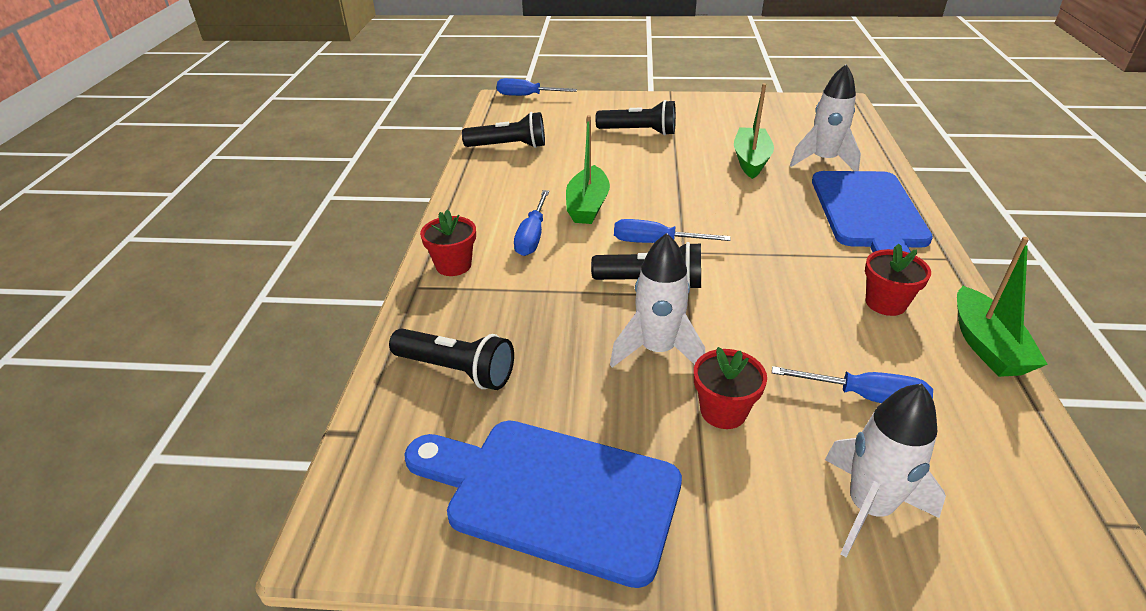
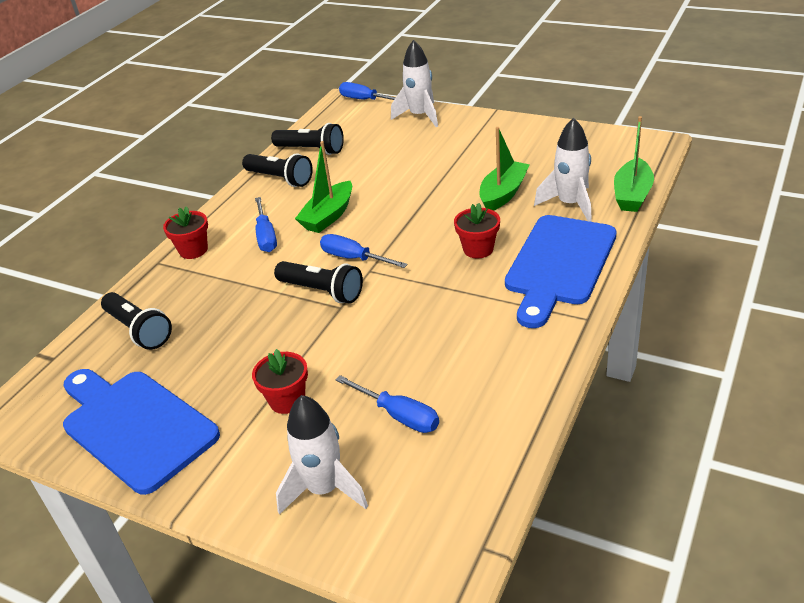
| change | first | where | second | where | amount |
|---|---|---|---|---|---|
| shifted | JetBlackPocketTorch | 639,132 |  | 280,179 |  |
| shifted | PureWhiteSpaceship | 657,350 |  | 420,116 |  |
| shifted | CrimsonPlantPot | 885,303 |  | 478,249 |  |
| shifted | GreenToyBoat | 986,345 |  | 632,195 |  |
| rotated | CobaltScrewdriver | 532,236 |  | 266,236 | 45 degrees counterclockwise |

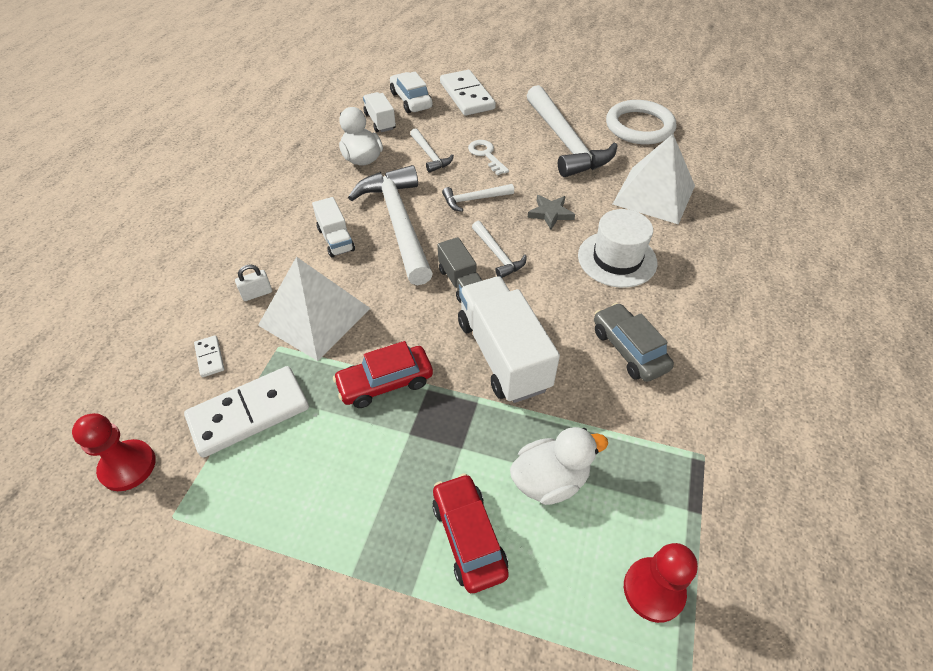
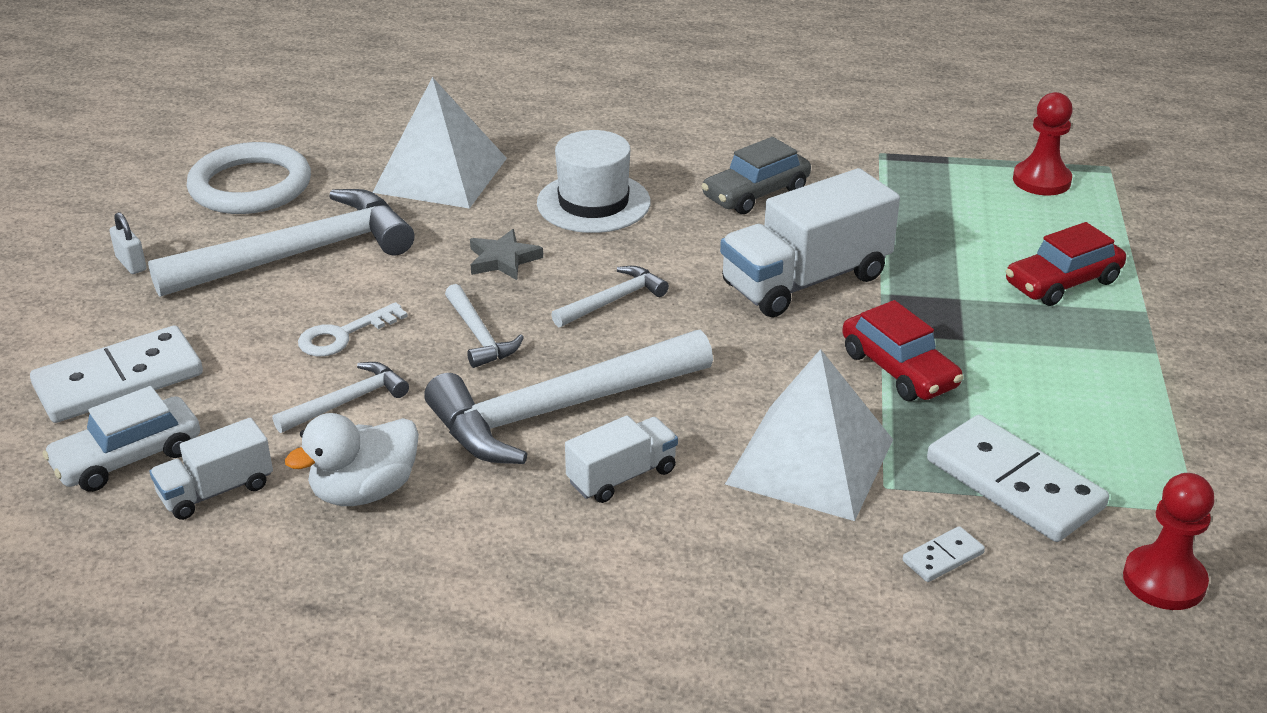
| change | first | where | second | where | amount |
|---|---|---|---|---|---|
| gone | AshGreyTruck | 460,282 |  |  |  |
| gone | PureWhiteDuck | 550,480 |  |  |  |
| shifted | PureWhiteSmallLock | 257,294 |  | 131,263 |  |

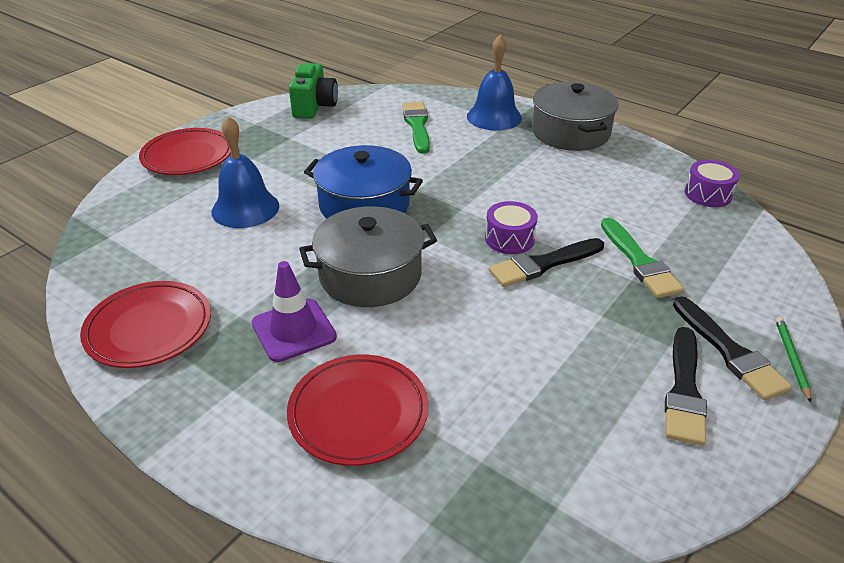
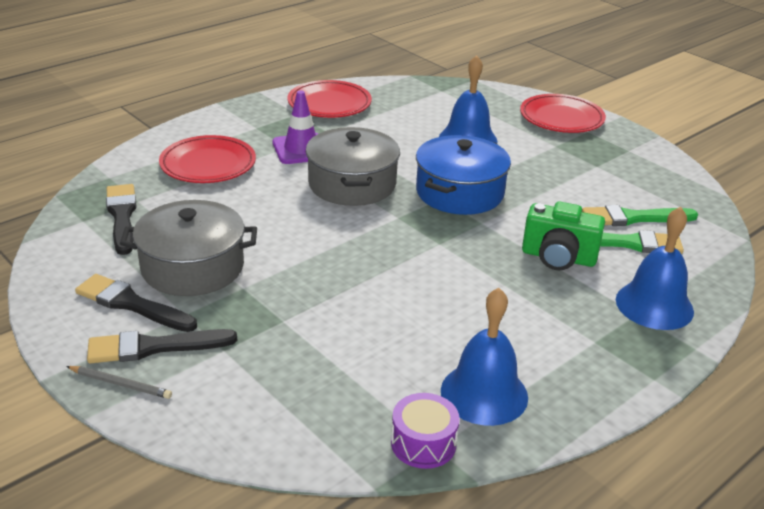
| change | first | where | second | where | amount |
|---|---|---|---|---|---|
| gone | PurpleToyDrum | 509,239 |  |  |  |
| new |  |  | CobaltSchoolBell | 484,393 |  |
| shifted | GreenCamera | 314,107 |  | 558,257 |  |
| shifted | JetBlackBrush | 543,264 |  | 122,216 |  |
| shifted | AshGreyPot | 570,132 |  | 193,267 |  |
| shifted | GreenBrush | 639,261 |  | 634,218 |  |
| repainted | GreenLeadPencil | 791,359 | AshGreyLeadPencil | 120,384 |  |

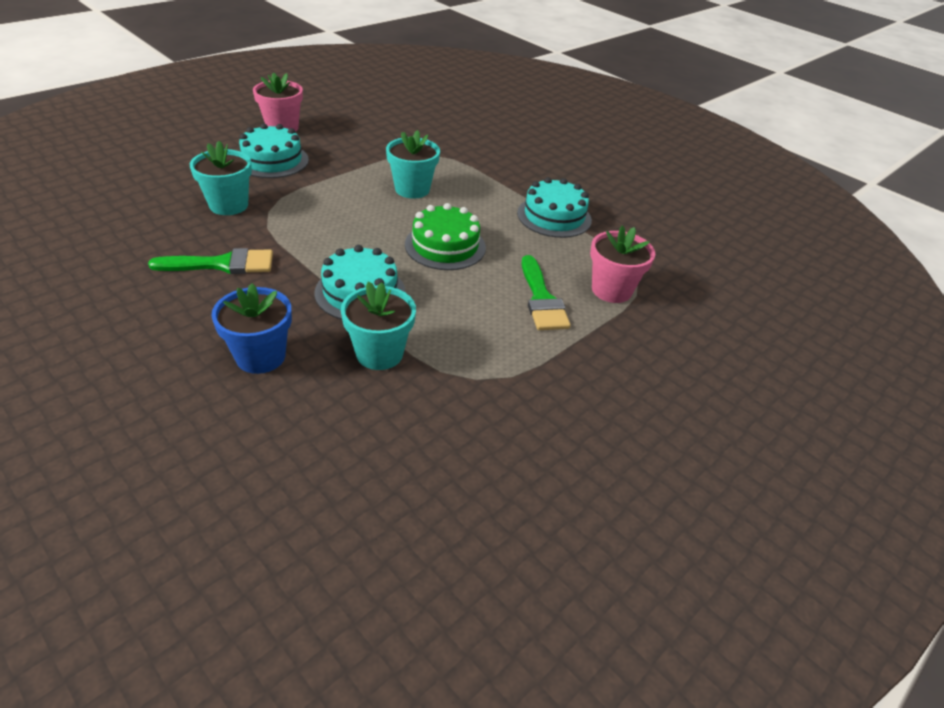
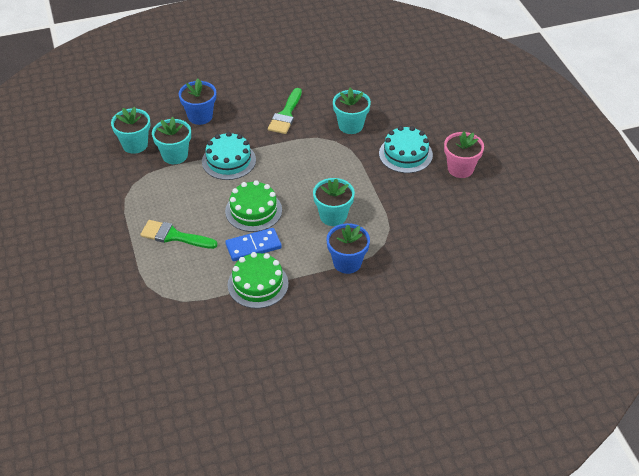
| change | first | where | second | where | amount |
|---|---|---|---|---|---|
| gone | RosePinkPlantPot | 611,290 |  |  |  |
| new |  |  | TealPlantPot | 135,145 |  |
| new |  |  | CobaltDominoPiece | 253,246 |  |
| new |  |  | CobaltPlantPot | 347,262 |  |
| repainted | TealLayerCake | 554,216 | GreenLayerCake | 258,284 |  |

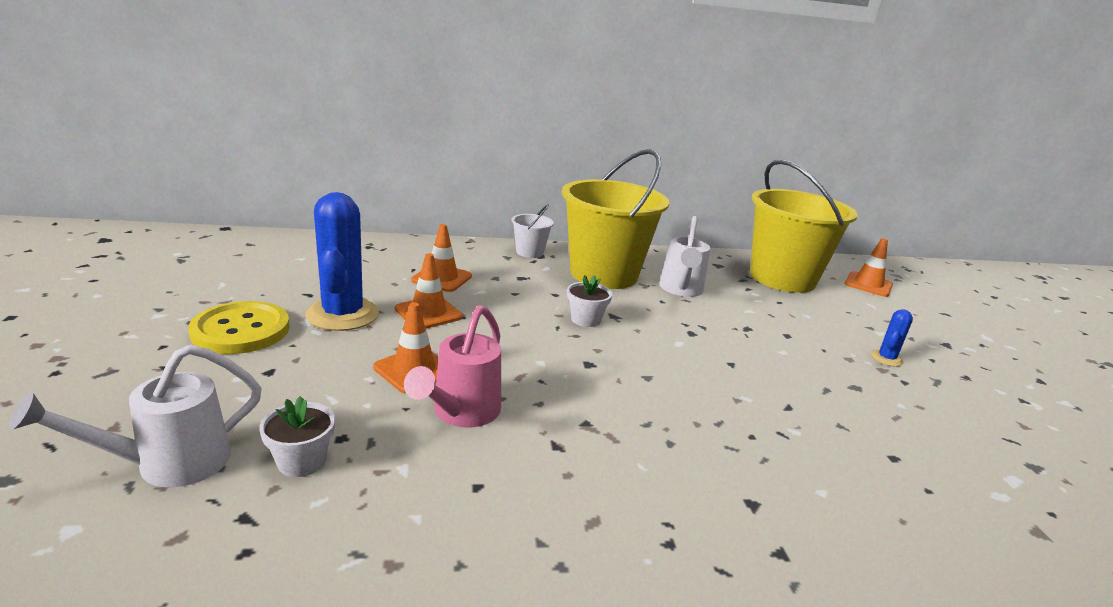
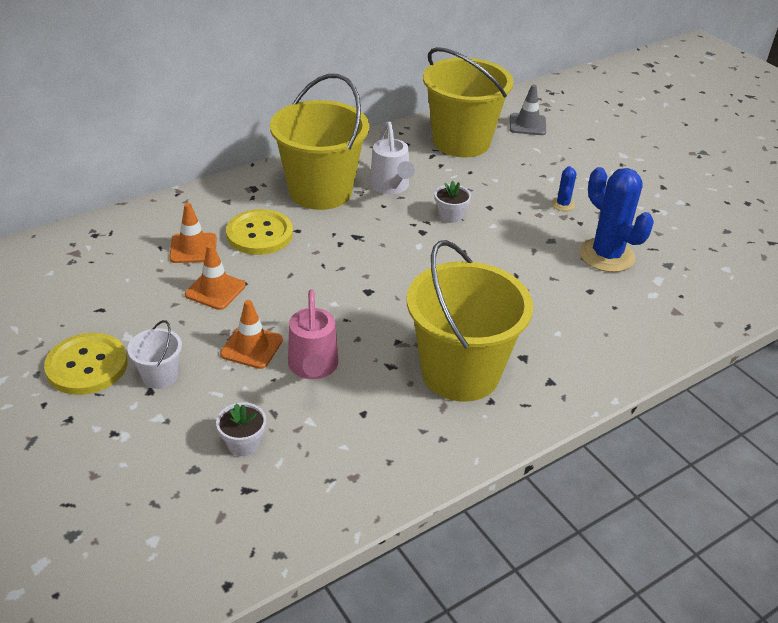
| change | first | where | second | where | amount |
|---|---|---|---|---|---|
| gone | PureWhiteWateringPot | 169,464 |  |  |  |
| new |  |  | BrightYellowShirtButton | 259,234 |  |
| new |  |  | BrightYellowPail | 460,372 |  |
| shifted | CobaltSaguaroCactus | 342,314 |  | 606,255 |  |
| shifted | PureWhitePail | 530,252 |  | 160,376 |  |
| shifted | PureWhitePlantPot | 585,319 |  | 450,216 |  |
| repainted | OrangeColouredTrafficCone | 868,284 | AshGreyTrafficCone | 527,124 |  |

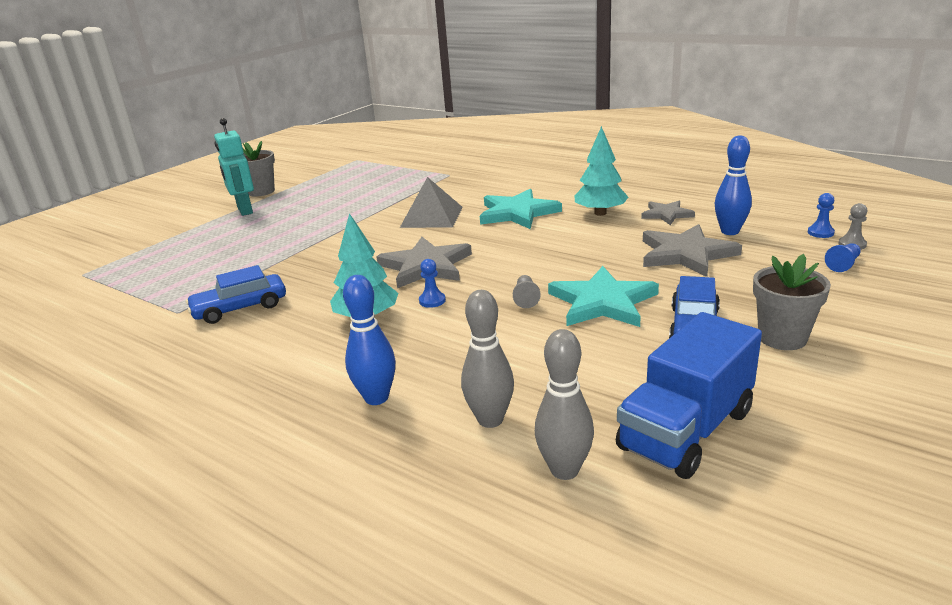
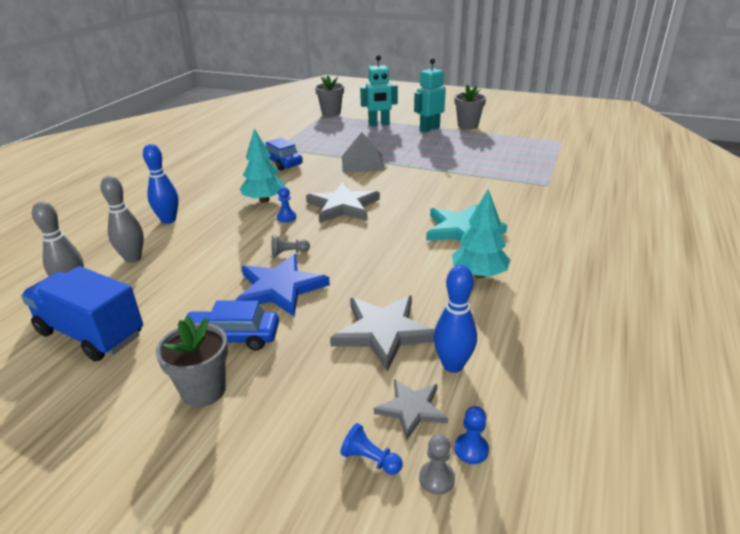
| change | first | where | second | where | amount |
|---|---|---|---|---|---|
| new |  |  | AshGreyPlantPot | 331,113 |  |
| new |  |  | TealToyRobot | 379,124 |  |
| shifted | AshGreySolidPyramid | 432,217 |  | 362,163 |  |
| shifted | AshGreyStarShape | 666,214 |  | 411,409 |  |
| repainted | TealStarShape | 602,302 | CobaltStarShape | 280,288 |  |

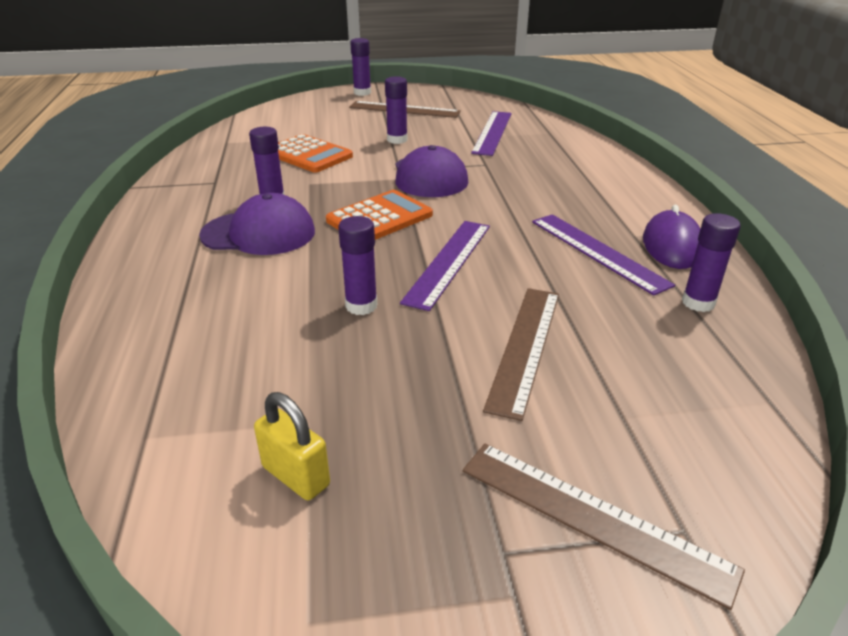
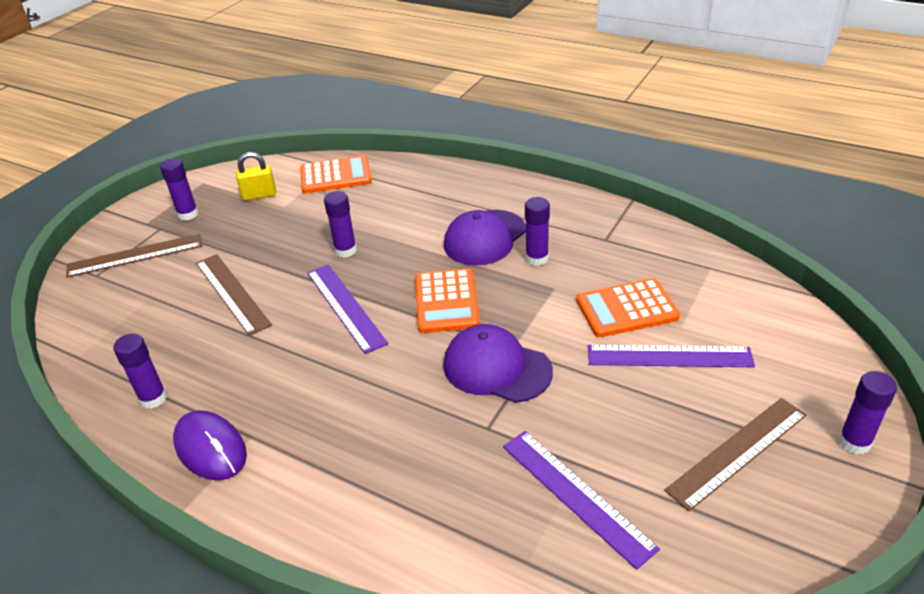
| change | first | where | second | where | amount |
|---|---|---|---|---|---|
| new |  |  | OrangeColouredCalculator | 335,176 |  |
| shifted | PurpleGlueStick | 397,140 |  | 188,214 |  |
| shifted | PurpleMeasuringStick | 598,252 |  | 669,356 |  |

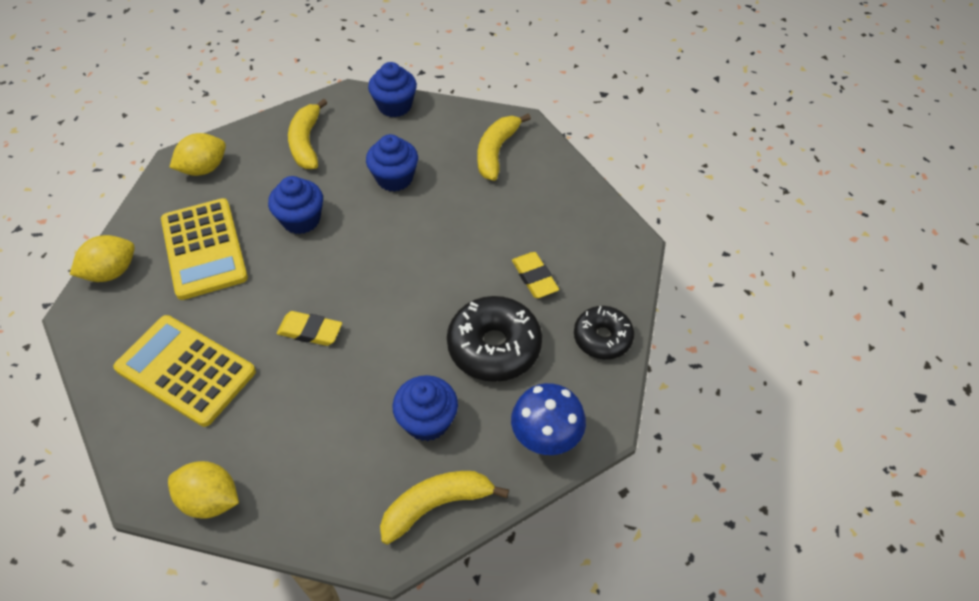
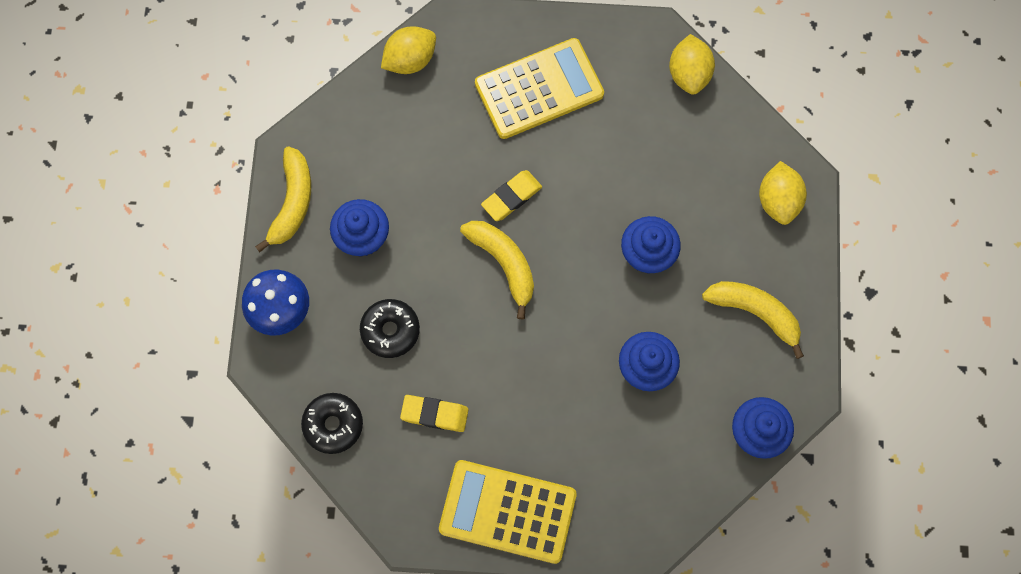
| change | first | where | second | where | amount |
|---|---|---|---|---|---|
| shifted | BrightYellowCalculator | 204,249 |  | 507,511 |  |
| shifted | BrightYellowToyBanana | 496,152 |  | 504,263 |  |
| scaled | JetBlackDonut | 494,347 |  | 390,330 | x0.64 |

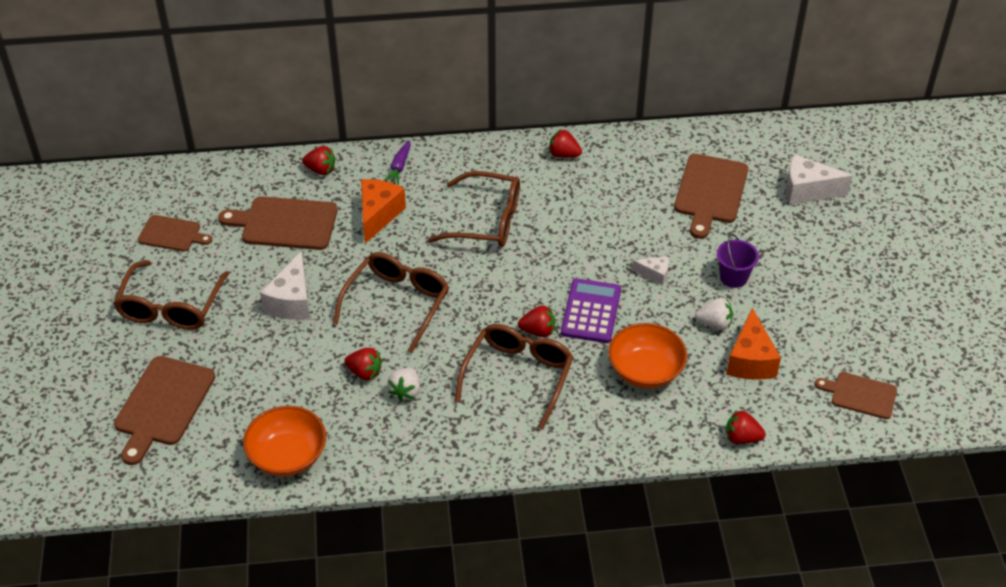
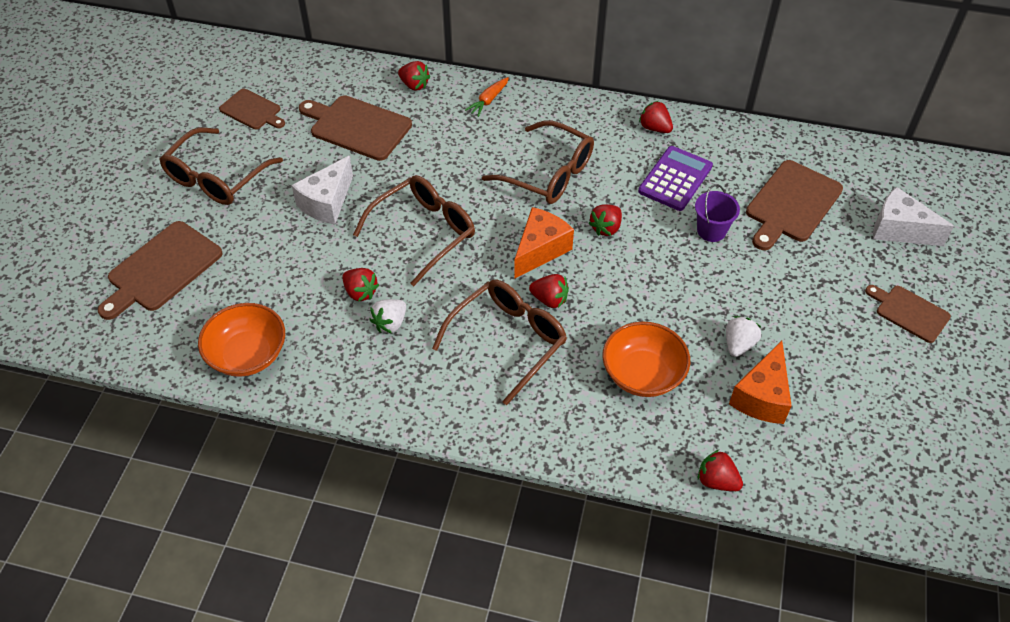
| change | first | where | second | where | amount |
|---|---|---|---|---|---|
| gone | PureWhitePieceOfCheese | 654,274 |  |  |  |
| new |  |  | CrimsonToyStrawberry | 606,228 |  |
| shifted | OrangeColouredPieceOfCheese | 378,215 |  | 540,250 |  |
| shifted | PurpleCalculator | 591,311 |  | 675,179 |  |
| shifted | PurplePail | 733,277 |  | 711,231 |  |
| shifted | BrownBreadBoard | 860,395 |  | 909,312 |  |
| repainted | PurpleRootVegetable | 399,167 | OrangeColouredRootVegetable | 488,100 |  |
| rotated | PureWhiteToyStrawberry | 714,323 |  | 738,344 | 90 degrees counterclockwise |

